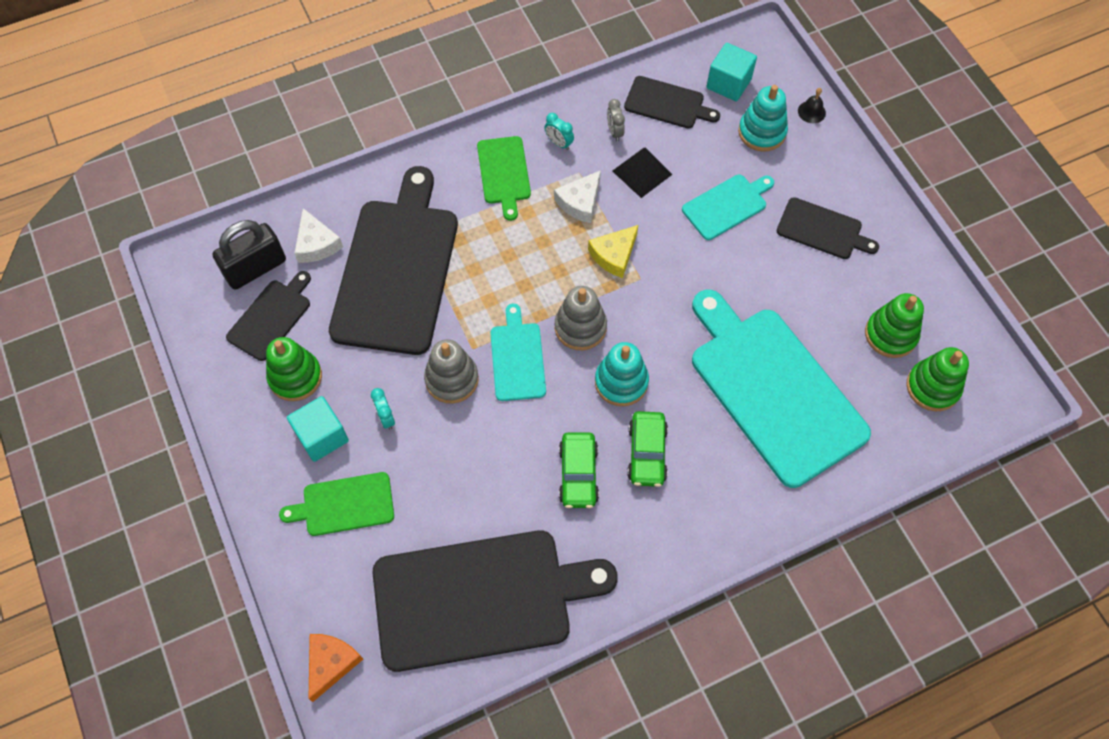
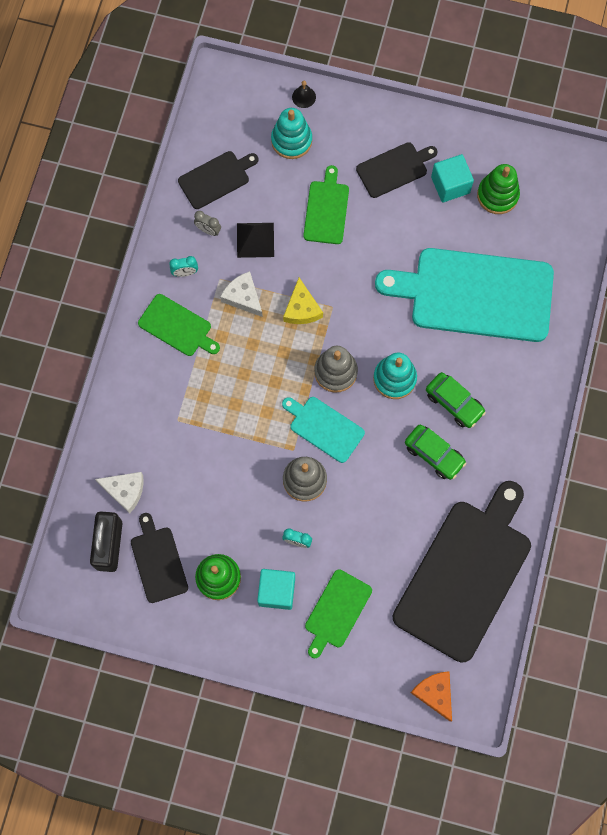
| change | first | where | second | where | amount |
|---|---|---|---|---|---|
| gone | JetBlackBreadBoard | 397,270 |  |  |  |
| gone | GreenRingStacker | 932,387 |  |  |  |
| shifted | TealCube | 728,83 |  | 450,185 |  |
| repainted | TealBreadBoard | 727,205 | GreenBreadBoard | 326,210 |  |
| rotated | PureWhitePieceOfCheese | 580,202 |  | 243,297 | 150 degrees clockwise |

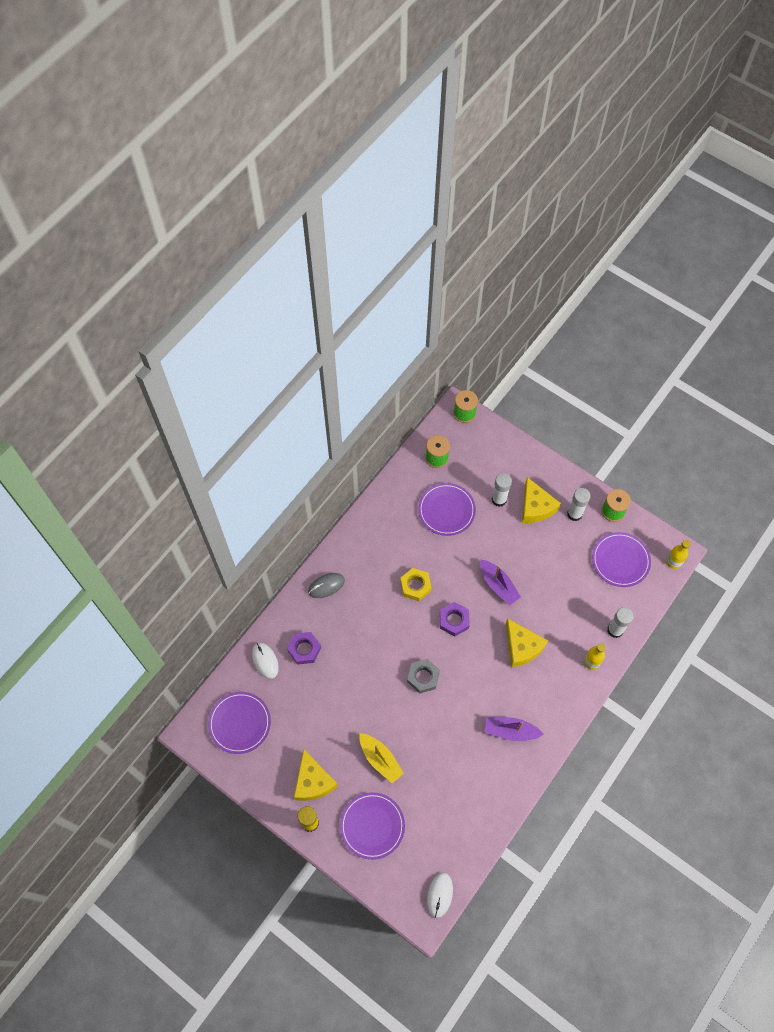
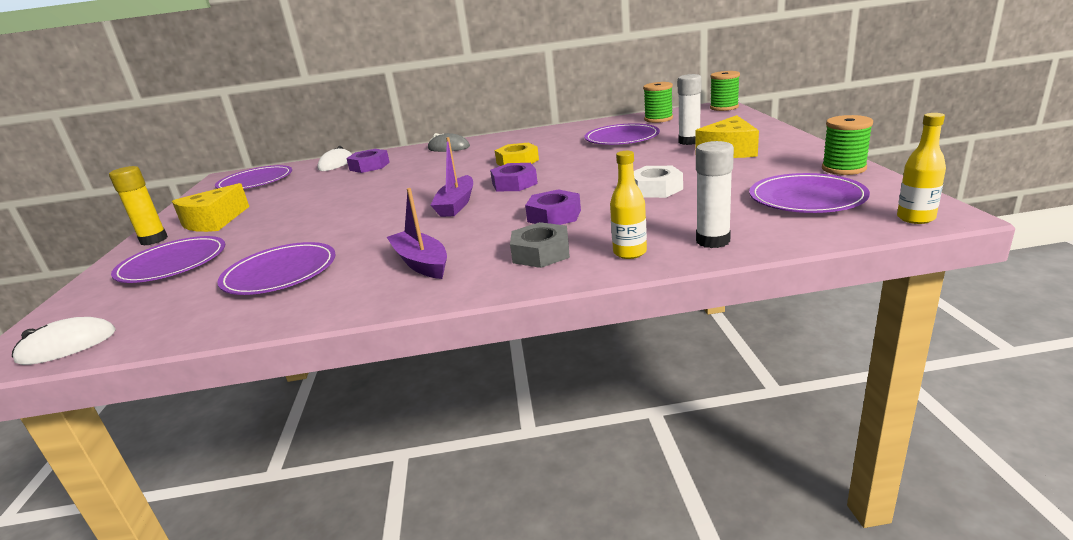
| change | first | where | second | where | amount |
|---|---|---|---|---|---|
| gone | BrightYellowToyBoat | 380,759 |  |  |  |
| gone | PureWhiteGlueStick | 574,514 |  |  |  |
| new |  |  | PurpleFlatDish | 280,272 |  |
| new |  |  | PureWhiteHexNut | 655,189 |  |
| shifted | AshGreyHexNut | 423,677 |  | 541,253 |  |
| shifted | PurpleToyBoat | 498,585 |  | 456,204 |  |
| swapped | BrightYellowPieceOfCheese | 522,647 | PurpleHexNut | 554,216 |  |

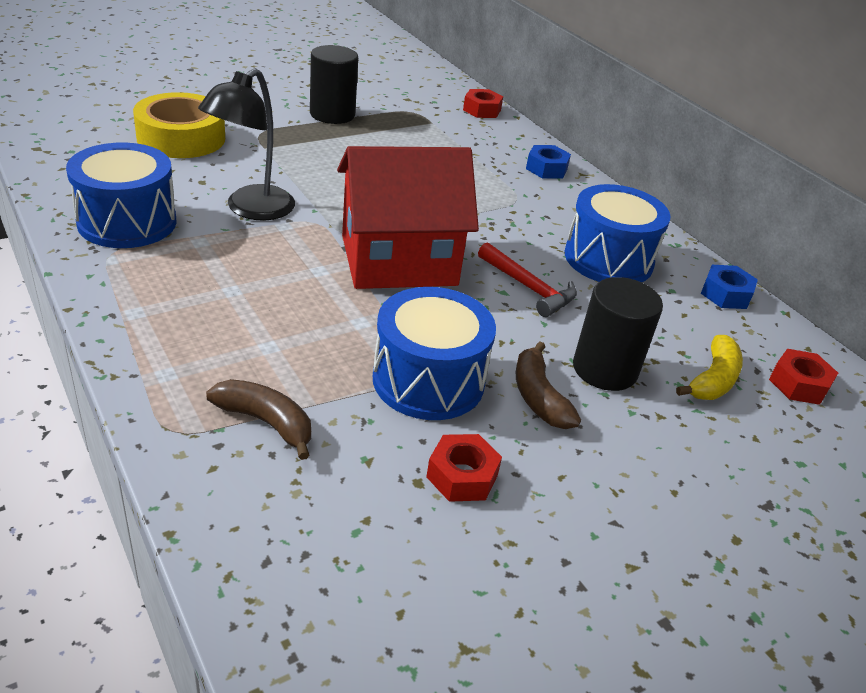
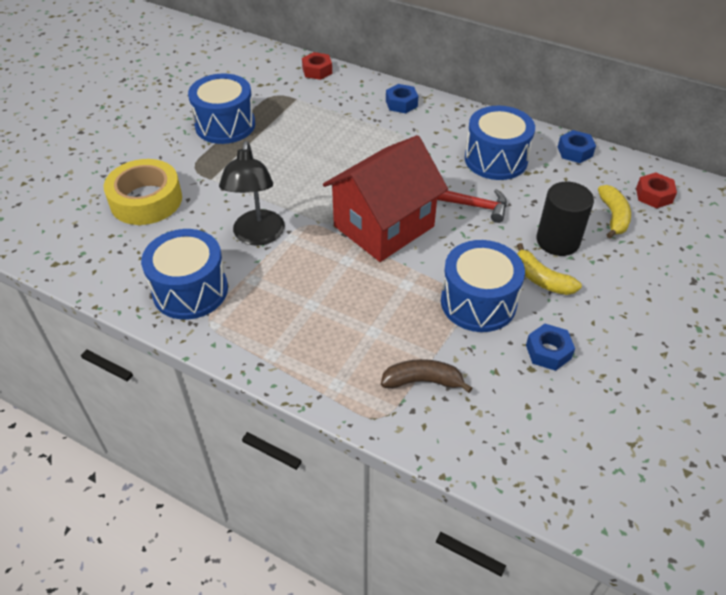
| change | first | where | second | where | amount |
|---|---|---|---|---|---|
| swapped | JetBlackSolidCylinder | 332,114 | CobaltToyDrum | 225,125 |  |
| repainted | CrimsonHexNut | 462,476 | CobaltHexNut | 548,351 |  |
| repainted | BrownToyBanana | 538,397 | BrightYellowToyBanana | 541,279 |  |

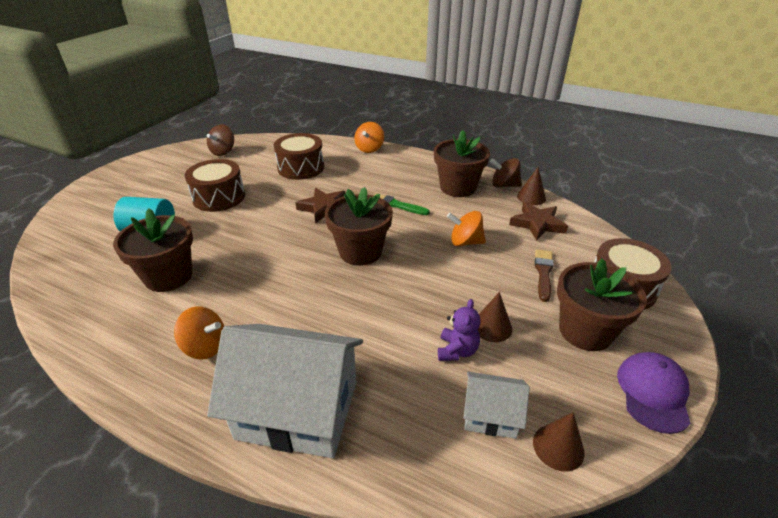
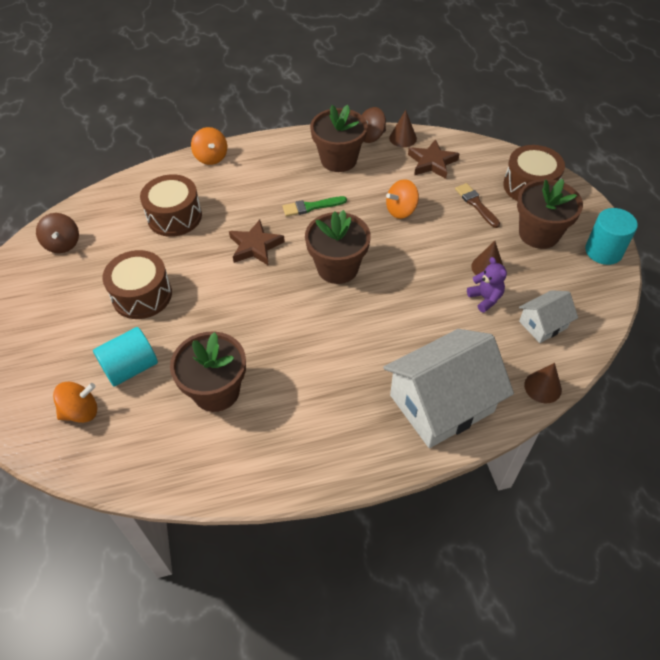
| change | first | where | second | where | amount |
|---|---|---|---|---|---|
| shifted | OrangeColouredWhirligig | 205,347 |  | 81,411 |  |
| shifted | BrownSolidCone | 558,447 |  | 543,387 |  |
| swapped | PurpleCap | 653,393 | TealSolidCylinder | 603,251 |  |

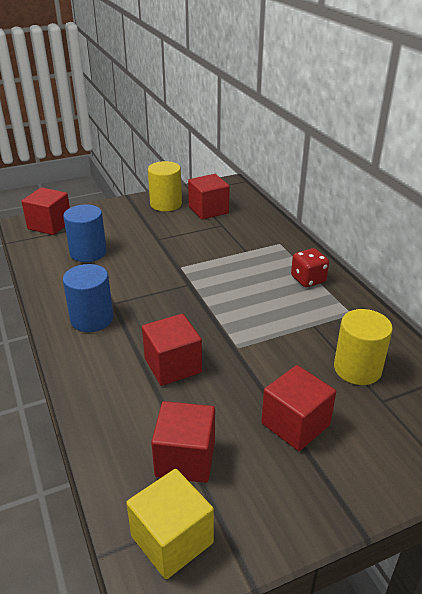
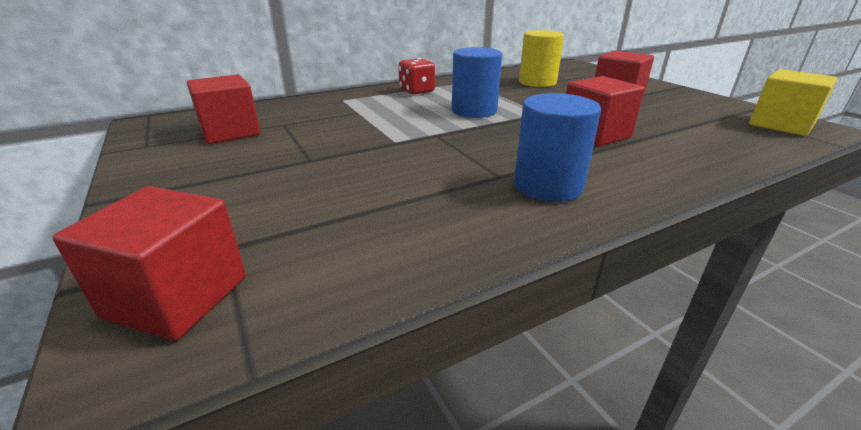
| change | first | where | second | where | amount |
|---|---|---|---|---|---|
| gone | BrightYellowSolidCylinder | 166,204 |  |  |  |
| gone | CrimsonCube | 185,458 |  |  |  |
| shifted | CobaltSolidCylinder | 88,252 |  | 474,111 |  |

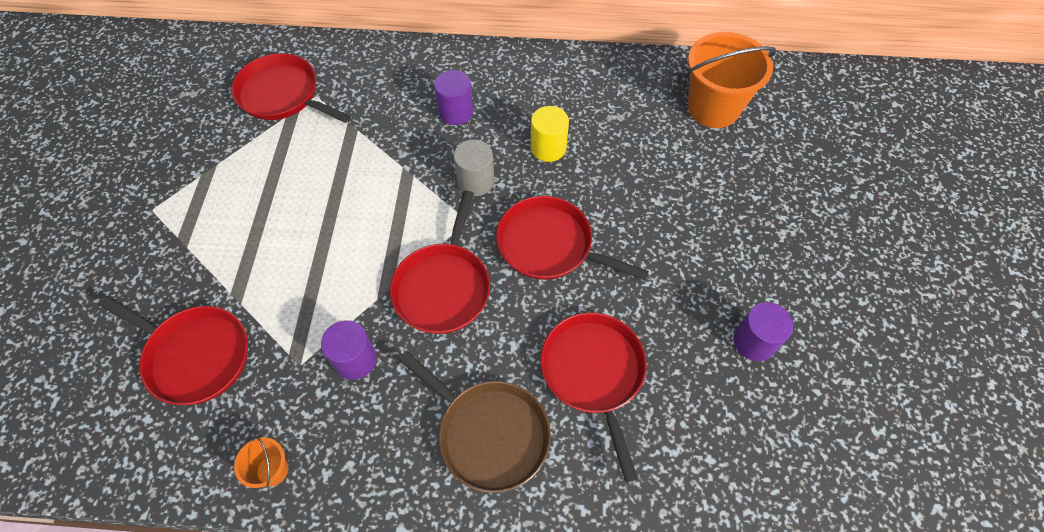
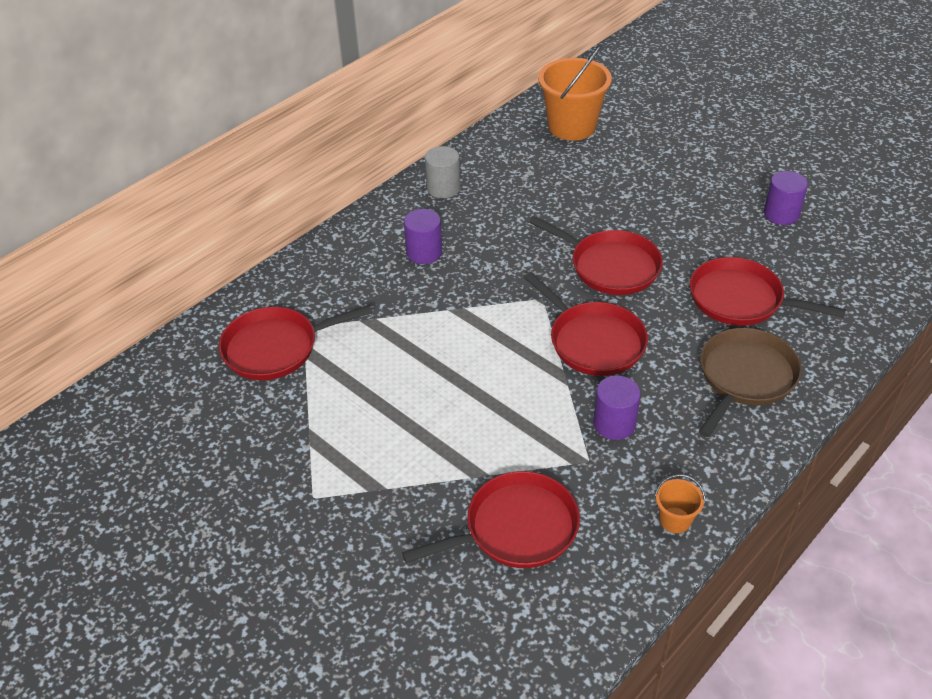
| change | first | where | second | where | amount |
|---|---|---|---|---|---|
| gone | BrightYellowSolidCylinder | 548,148 |  |  |  |
| shifted | AshGreySolidCylinder | 475,181 |  | 443,188 |  |
| rotated | BrownFryingPan | 489,433 |  | 745,377 | 45 degrees counterclockwise |
| rotated | CrimsonFryingPan | 549,245 |  | 610,266 | 120 degrees counterclockwise |

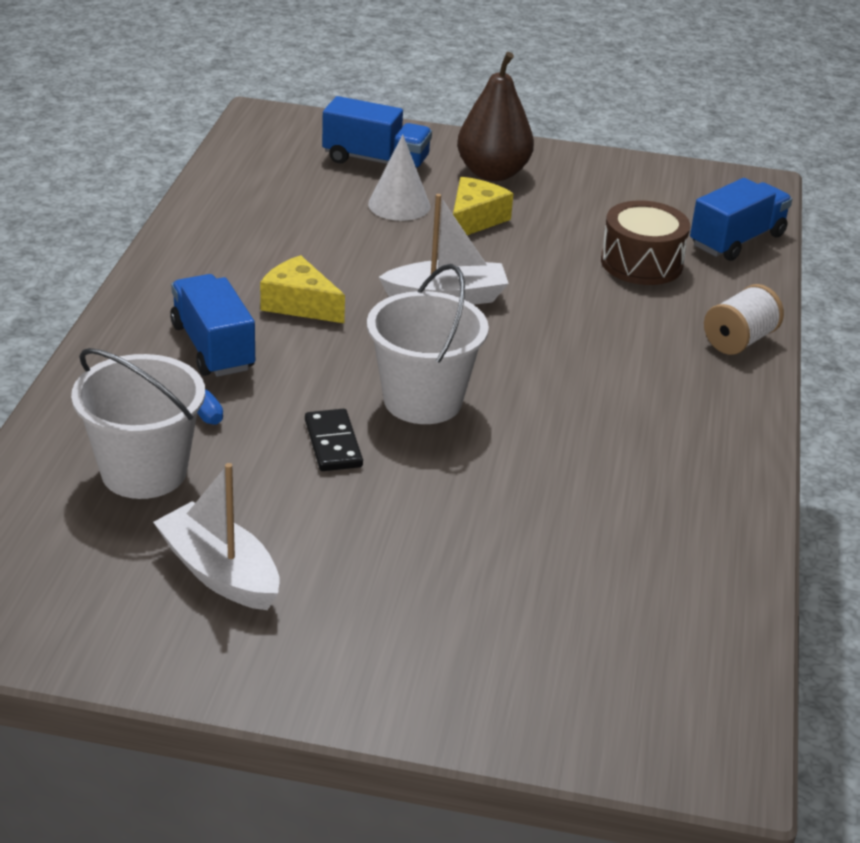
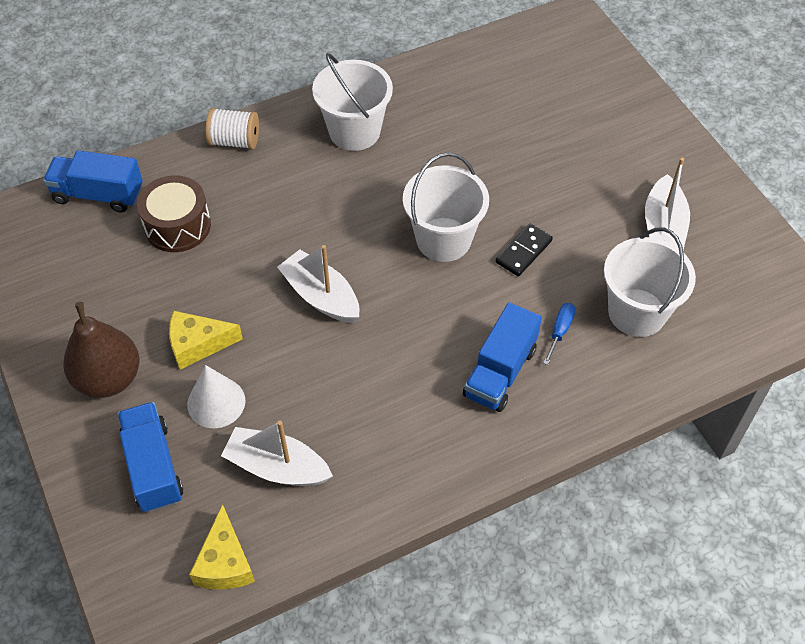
| change | first | where | second | where | amount |
|---|---|---|---|---|---|
| new |  |  | PureWhiteToyBoat | 277,467 |  |
| new |  |  | PureWhitePail | 354,131 |  |
| shifted | BrightYellowPieceOfCheese | 299,304 |  | 225,562 |  |

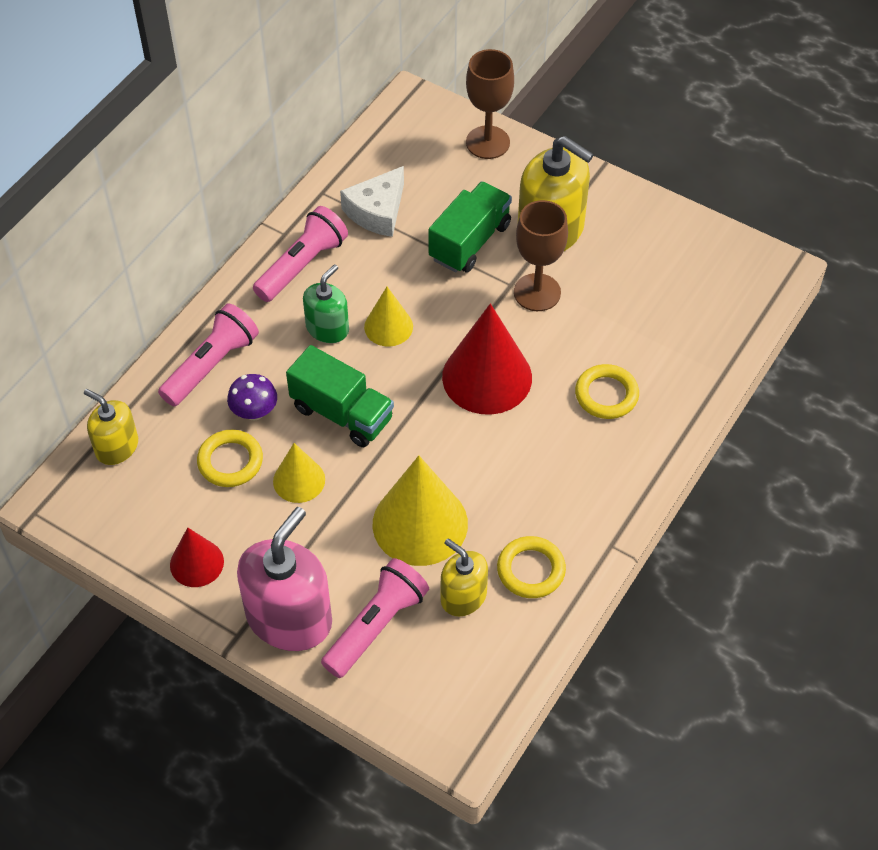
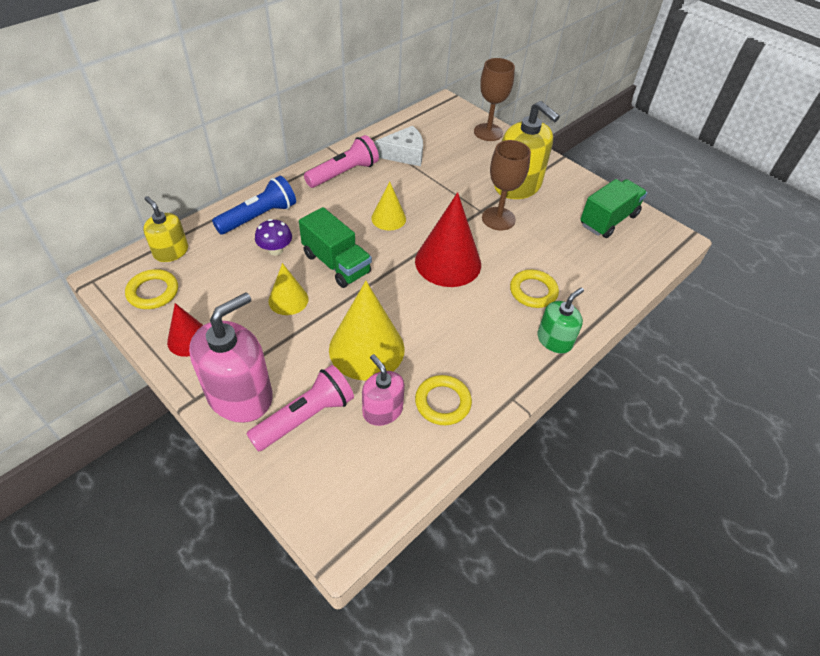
| change | first | where | second | where | amount |
|---|---|---|---|---|---|
| shifted | BrightYellowTorus | 230,461 |  | 153,292 |  |
| shifted | GreenSoapDispenser | 327,328 |  | 554,340 |  |
| shifted | GreenTruck | 470,242 |  | 608,220 |  |
| repainted | RosePinkPocketTorch | 211,365 | CobaltPocketTorch | 259,217 |  |
| repainted | BrightYellowSoapDispenser | 463,596 | RosePinkSoapDispenser | 382,410 |  |
| rotated | PureWhitePieceOfCheese | 377,211 |  | 404,154 | 150 degrees counterclockwise |

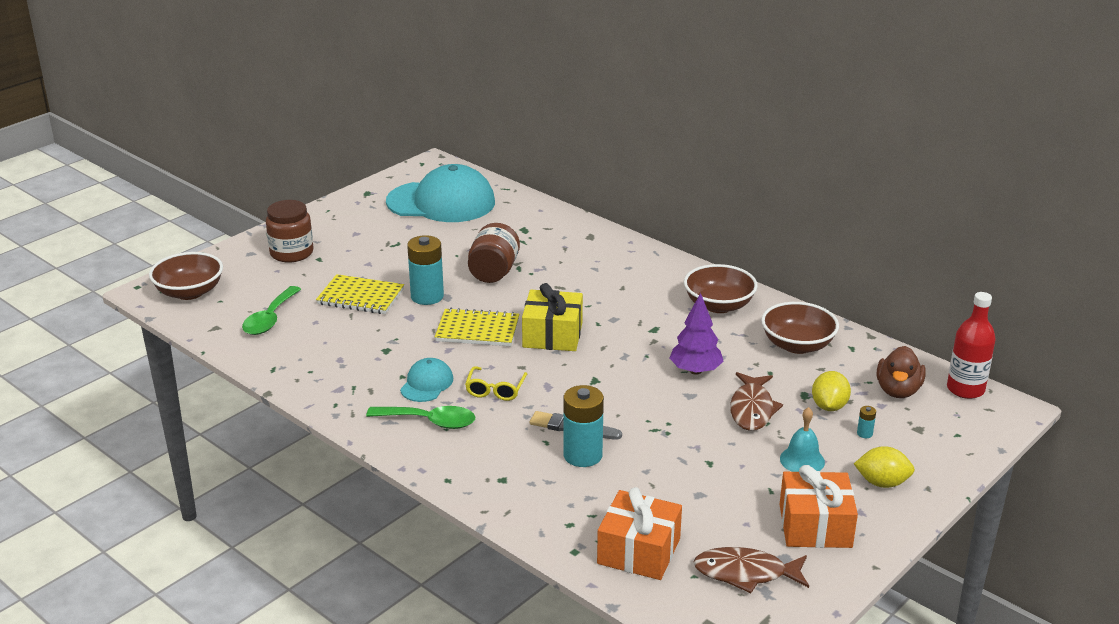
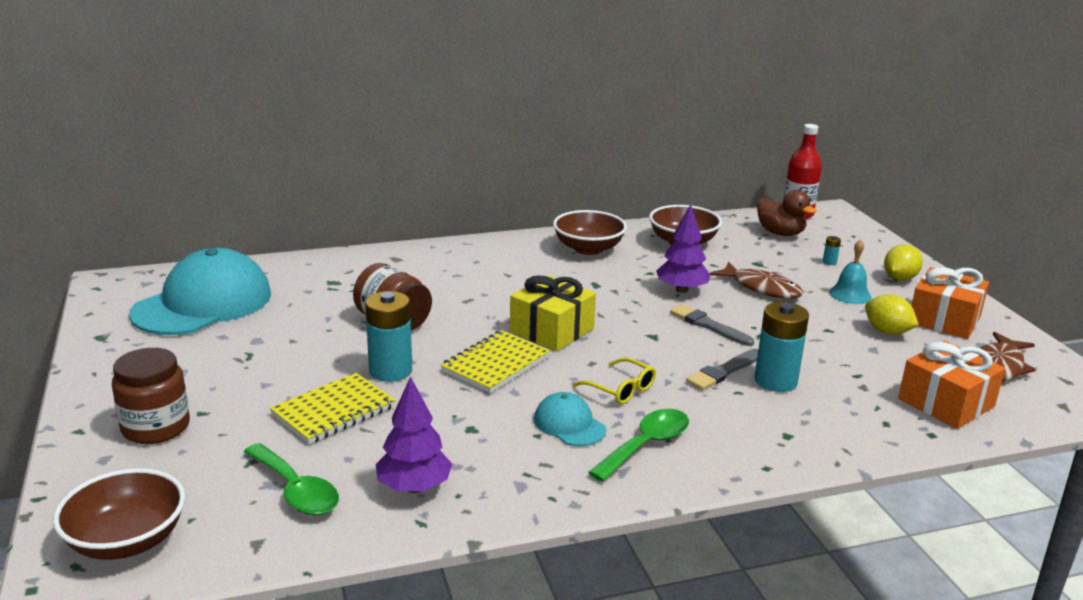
| change | first | where | second | where | amount |
|---|---|---|---|---|---|
| new |  |  | PurpleTree | 414,487 |  |
| new |  |  | AshGreyBrush | 708,325 |  |
| shifted | BrightYellowLemon | 829,406 |  | 887,332 |  |

